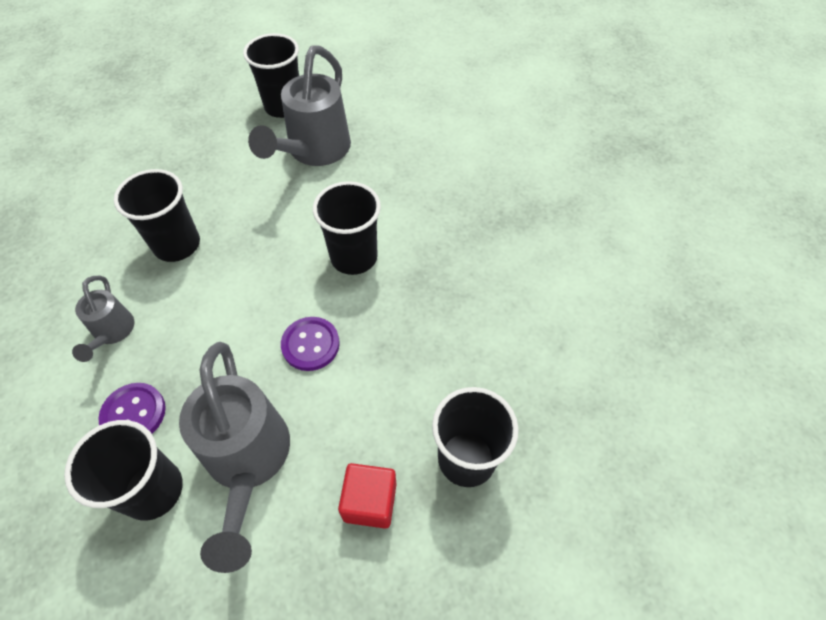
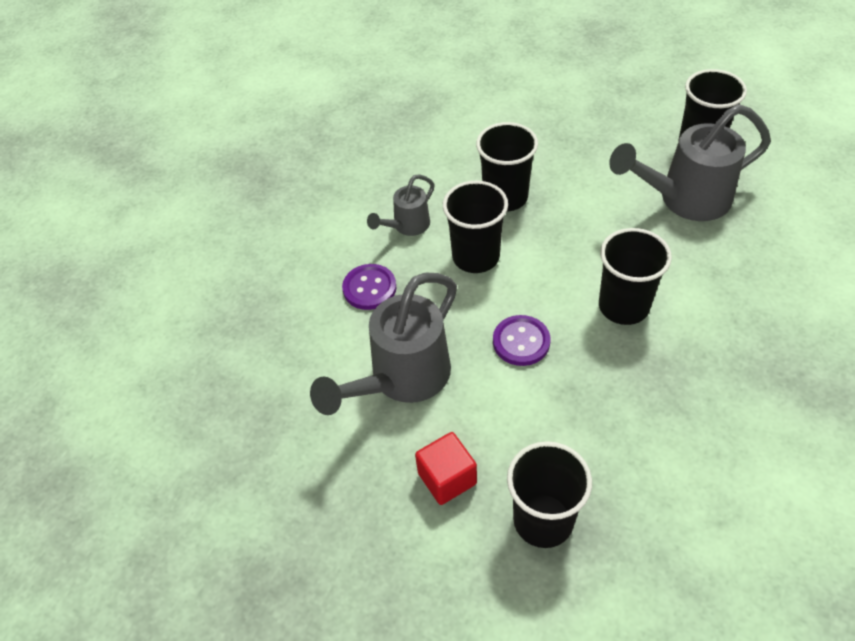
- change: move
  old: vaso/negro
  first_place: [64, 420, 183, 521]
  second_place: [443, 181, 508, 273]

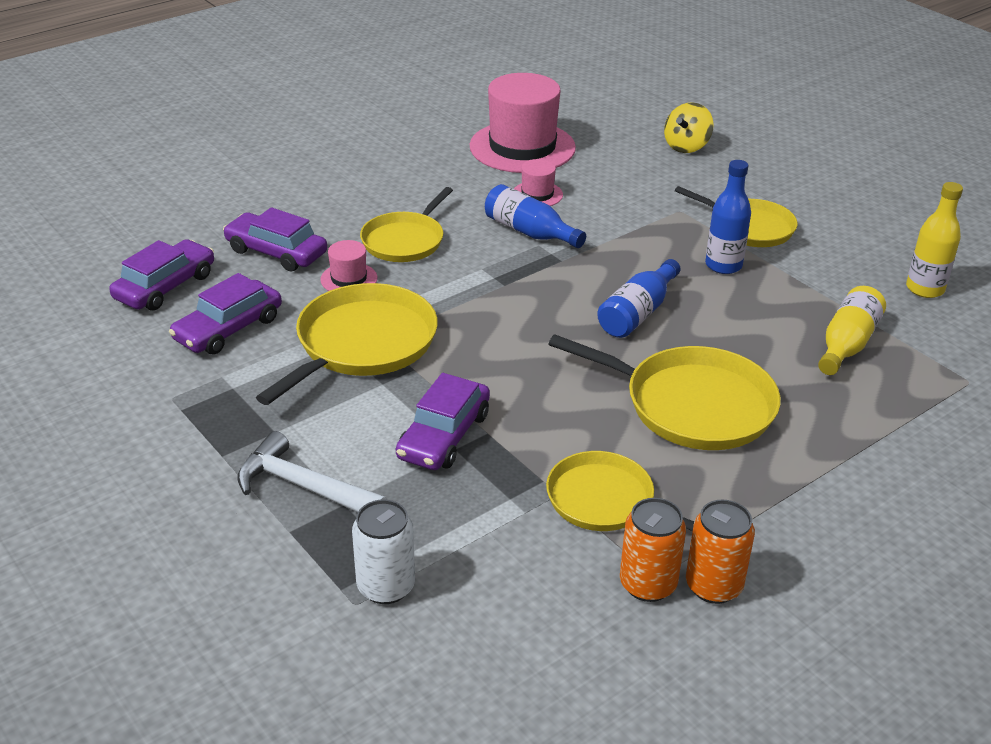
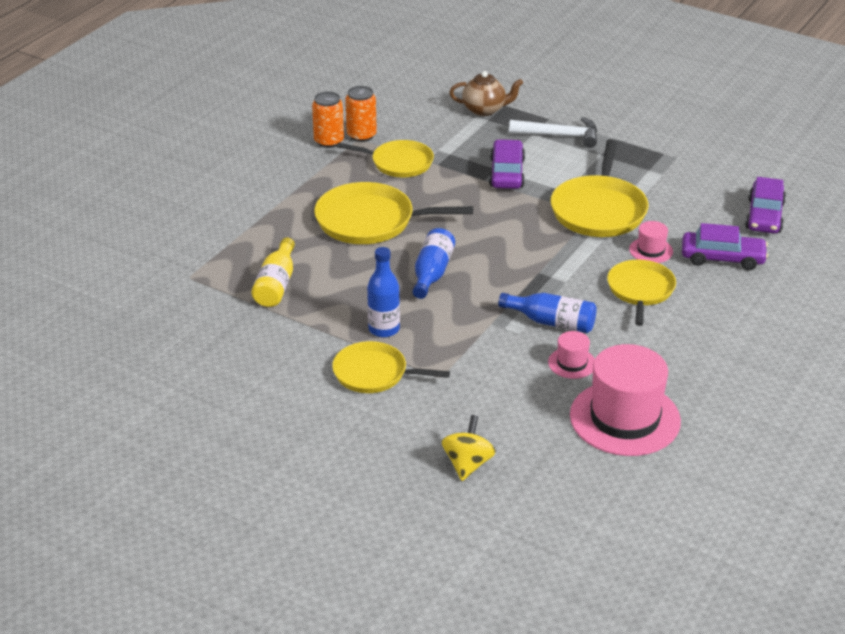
- change: delete
  old: coche/morado
  first_place: [169, 273, 282, 355]
- change: delete
  old: botella/amarillo
  first_place: [906, 182, 963, 298]
- change: replace
  old: lata/blanco
  new: tetera/marrón
  first_place: [352, 500, 415, 604]
  second_place: [449, 71, 523, 116]

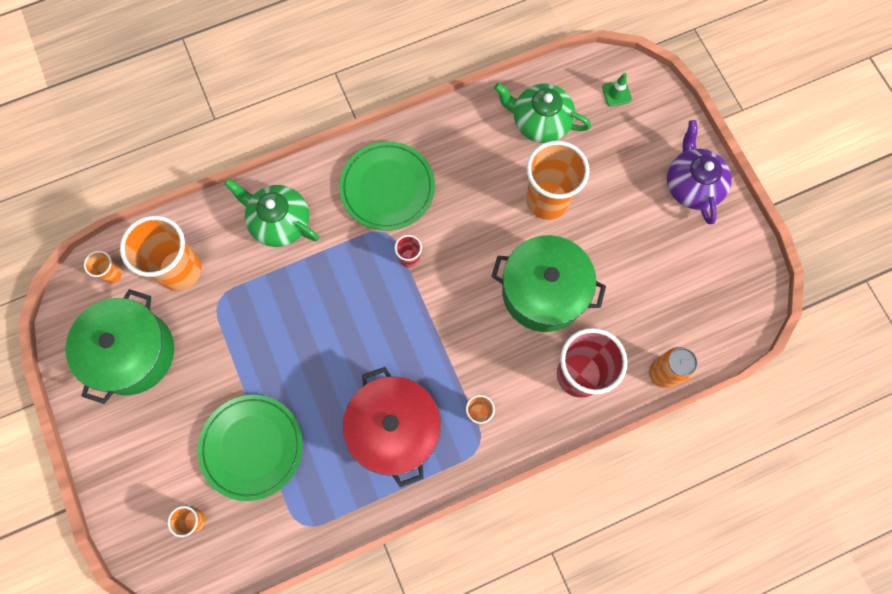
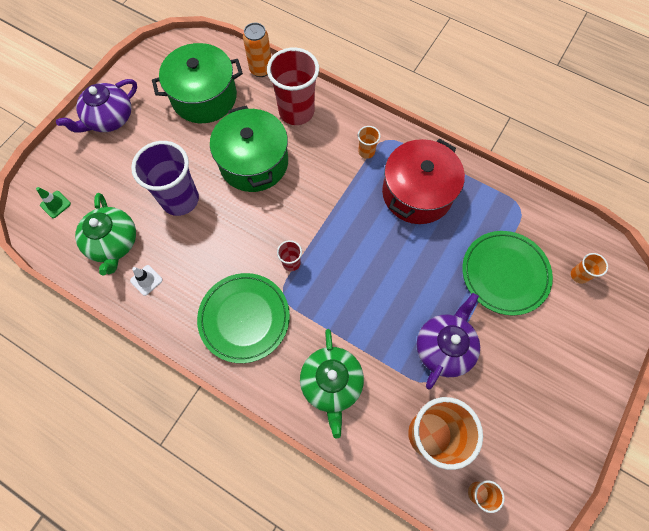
- change: insert
  new: cono de tráfico/blanco
  second_place: [130, 265, 163, 296]
- change: insert
  new: tetera/morado
  second_place: [417, 293, 480, 390]
- change: move
  old: olla/verde
  first_place: [65, 289, 174, 404]
  second_place: [152, 43, 243, 123]
- change: recolor
  old: vaso/naranja
  new: vaso/morado
  first_place: [526, 141, 589, 220]
  second_place: [131, 141, 199, 216]

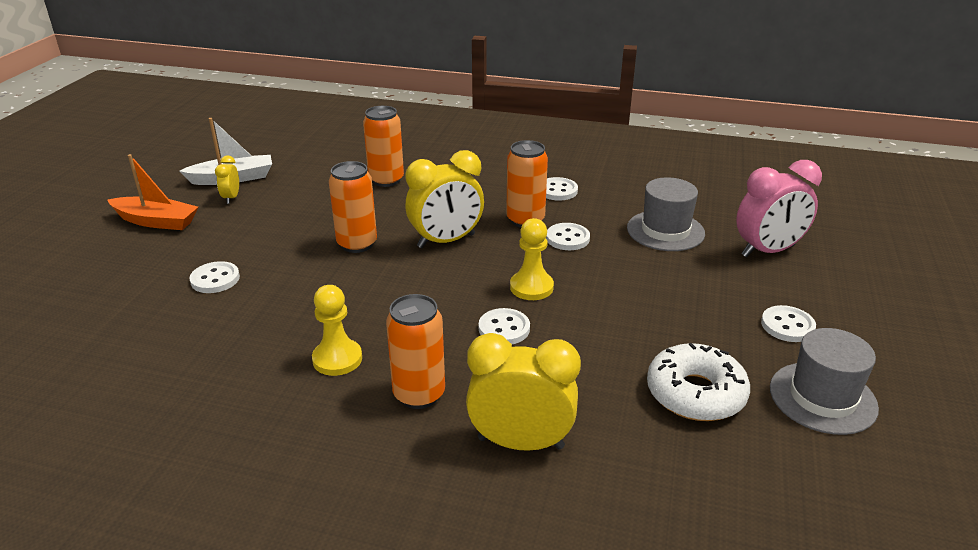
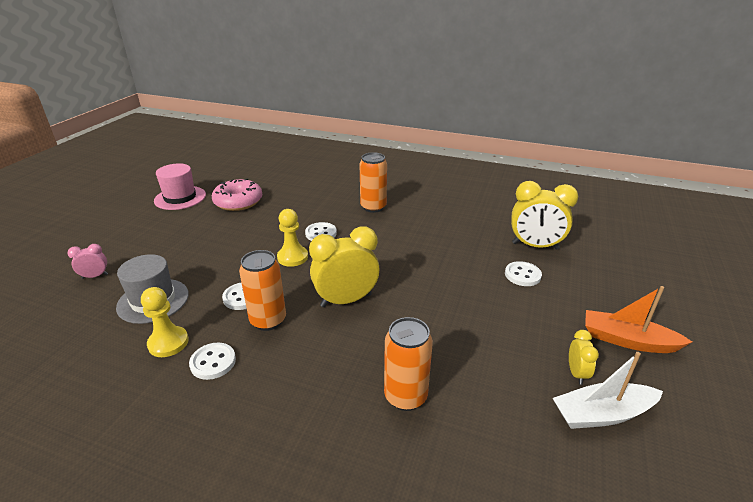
- change: delete
  old: lata/naranja
  first_place: [329, 161, 377, 253]
- change: delete
  old: botón/blanco
  first_place: [761, 305, 816, 342]
- change: move
  old: peón/amarillo
  first_place: [312, 285, 362, 376]
  second_place: [141, 287, 189, 357]
- change: move
  old: despertador/amarillo
  first_place: [466, 333, 581, 451]
  second_place: [511, 181, 578, 249]
- change: recolor
  old: rosquilla/blanco
  new: rosquilla/rosa
  first_place: [647, 343, 750, 421]
  second_place: [212, 178, 262, 211]
- change: recolor
  old: sombrero/gris
  new: sombrero/rosa
  first_place: [770, 328, 879, 435]
  second_place: [154, 163, 206, 210]
- change: resize
  old: despertador/rosa
  first_place: [736, 160, 822, 257]
  second_place: [67, 244, 108, 279]
  factor: 0.49

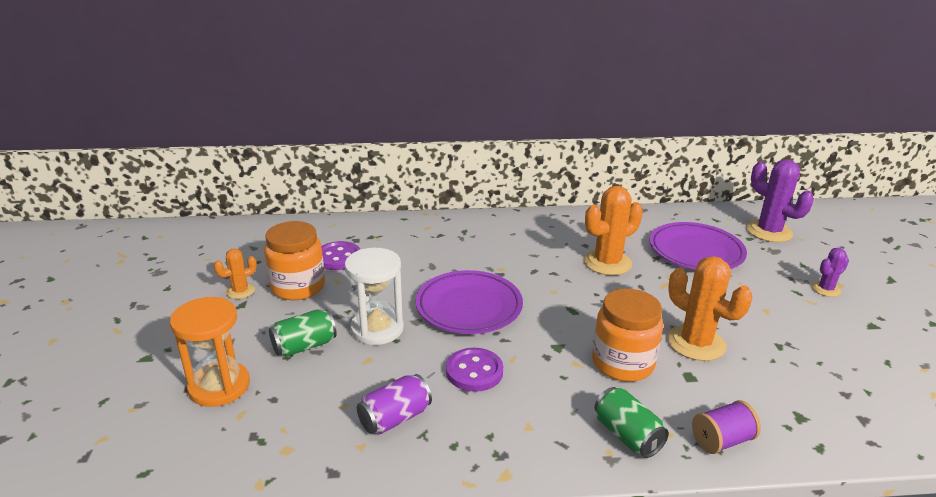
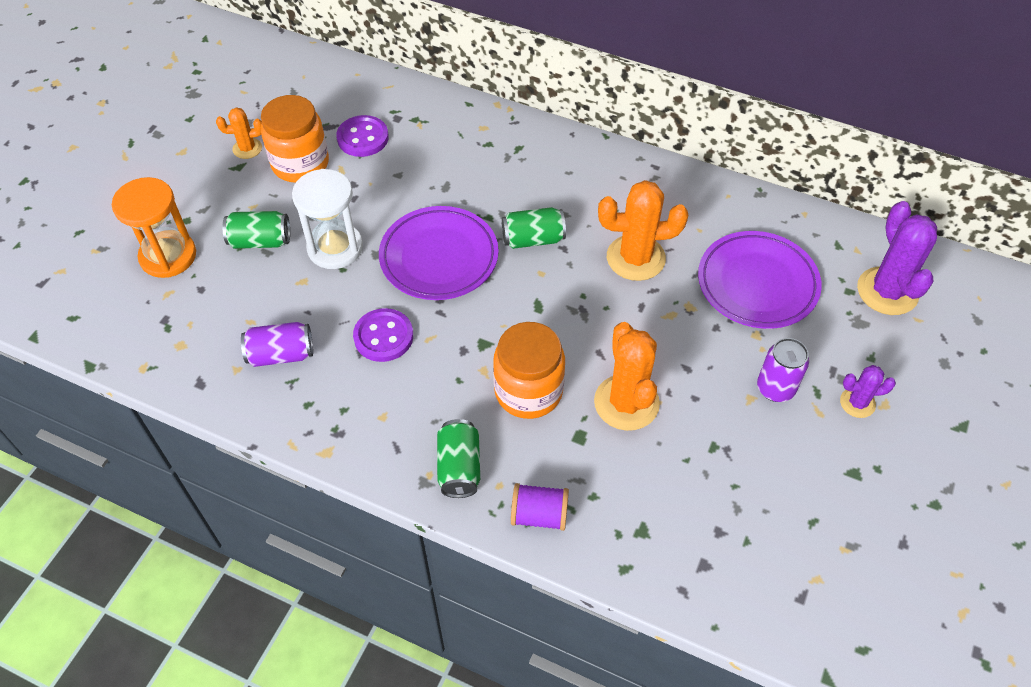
- change: insert
  new: lata/verde
  second_place: [502, 207, 566, 249]
- change: insert
  new: lata/morado
  second_place: [757, 338, 809, 402]

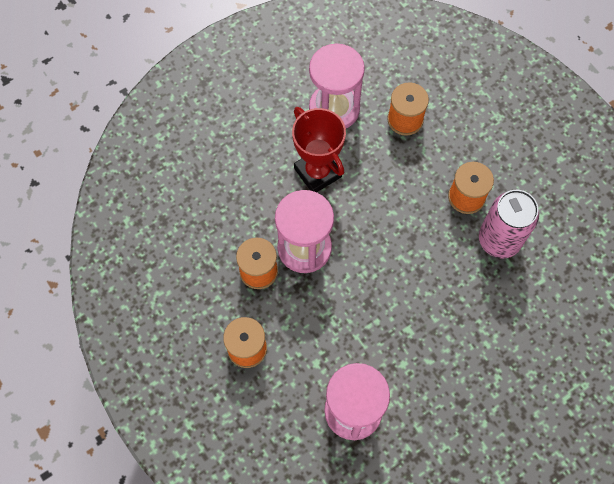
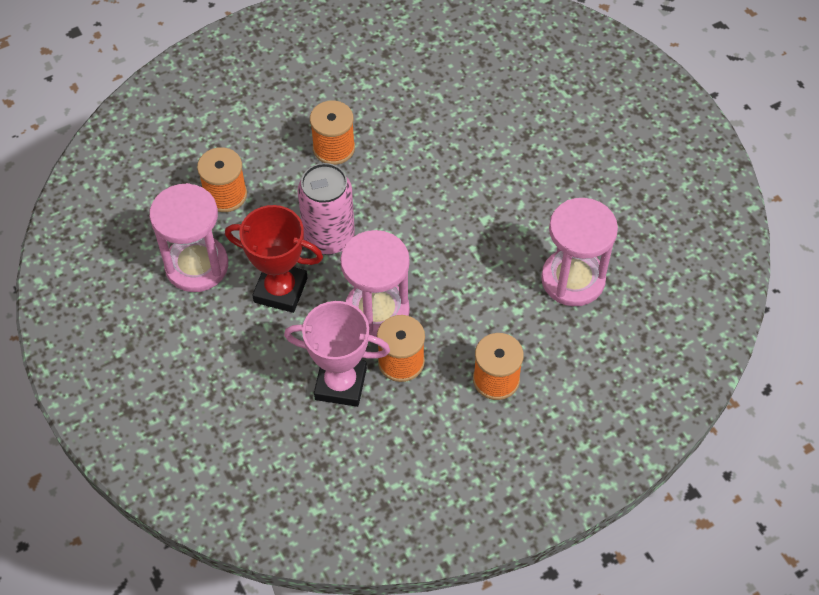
- change: insert
  new: trofeo/rosa
  second_place: [284, 301, 390, 407]
- change: move
  old: lata/rosa
  first_place: [479, 190, 539, 258]
  second_place: [298, 163, 355, 255]
- change: rotate
  old: trofeo/rojo
  first_place: [292, 107, 346, 192]
  second_place: [225, 205, 323, 313]
  degrees: 45

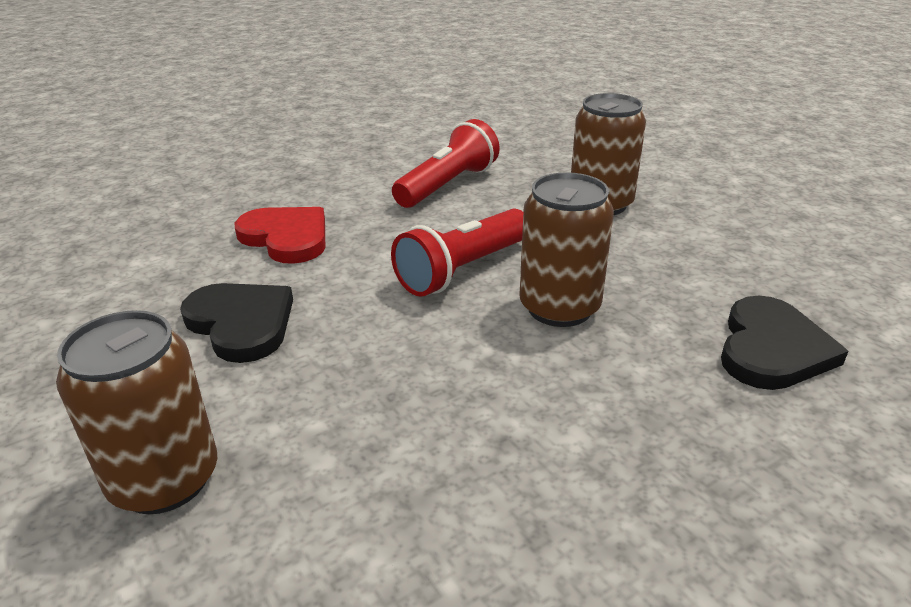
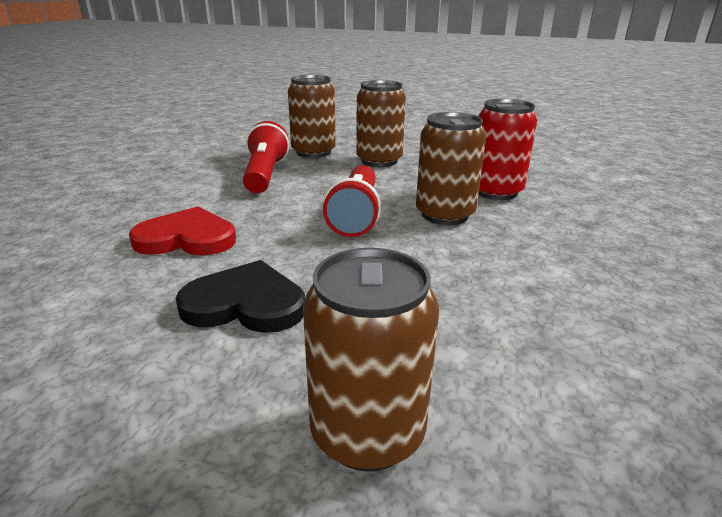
- change: delete
  old: corazón/negro
  first_place: [721, 295, 848, 390]
- change: insert
  new: lata/marrón
  second_place: [288, 75, 336, 158]
- change: insert
  new: lata/rojo
  second_place: [478, 99, 537, 200]

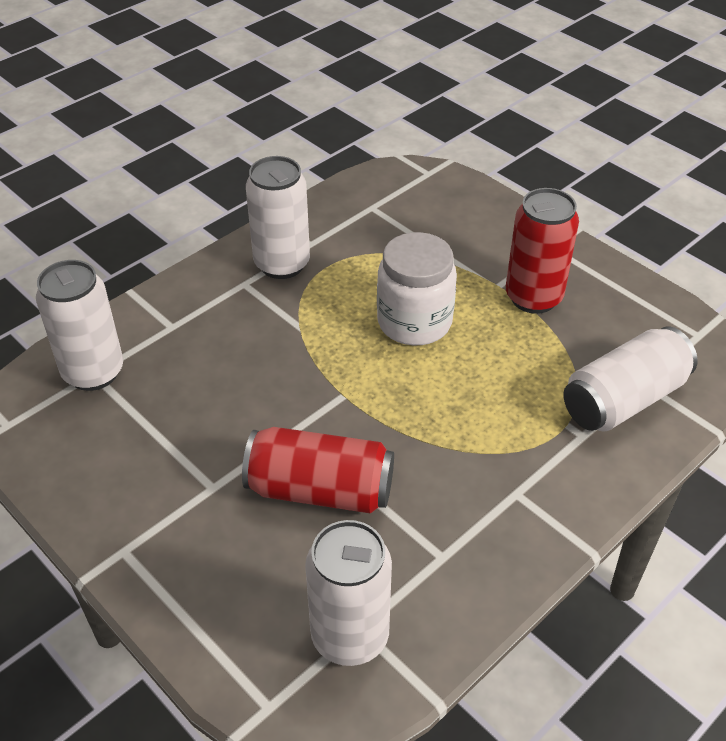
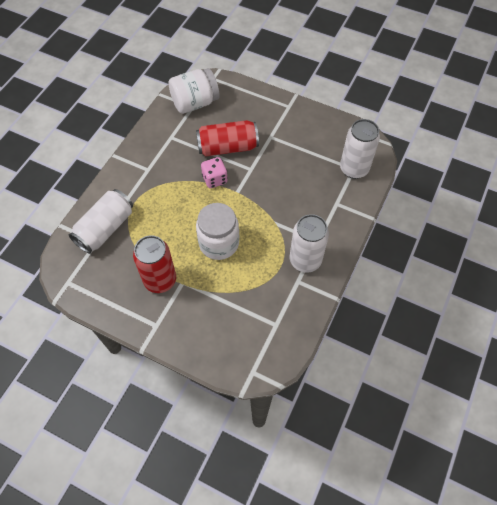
- change: insert
  new: dado/rosa
  second_place: [201, 157, 228, 188]
- change: replace
  old: lata/blanco
  new: tarro/blanco
  first_place: [305, 520, 392, 666]
  second_place: [168, 68, 220, 114]

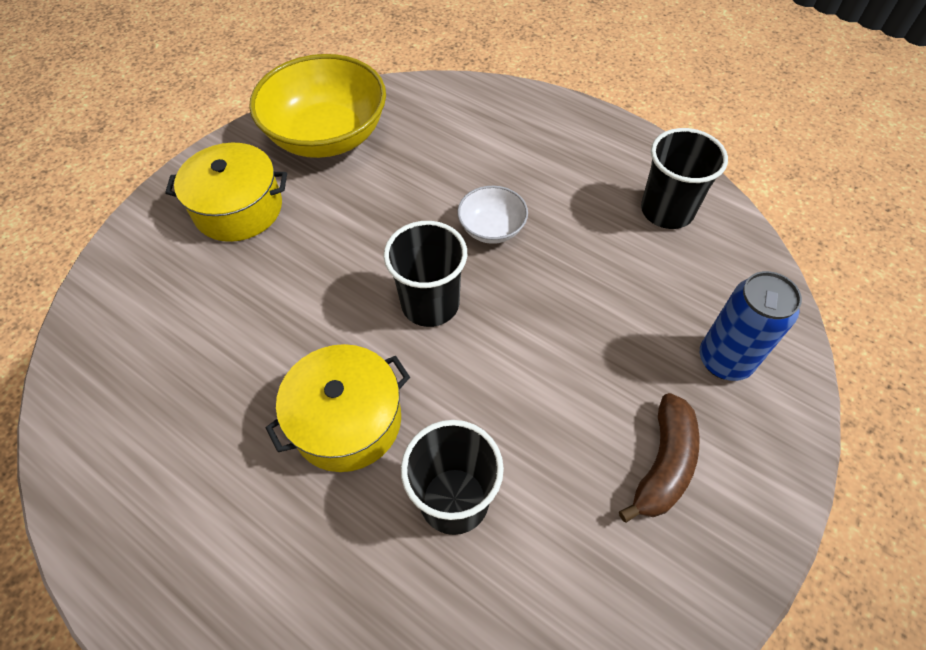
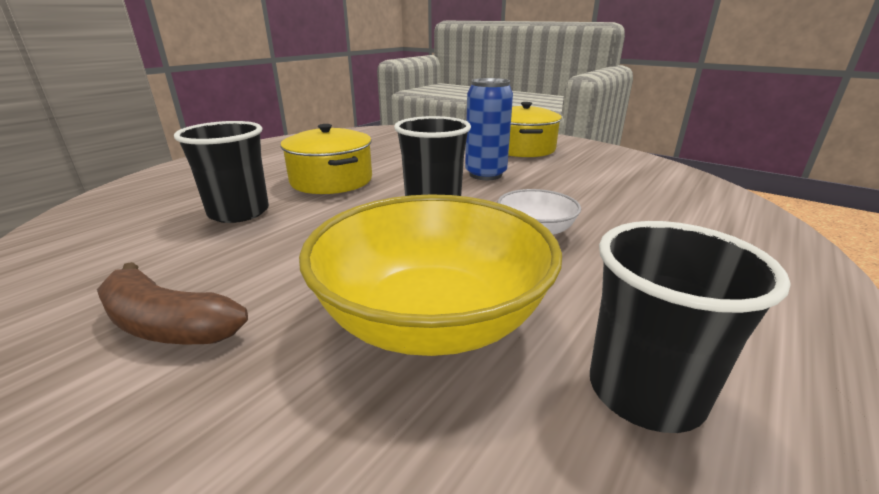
- change: move
  old: cuenco/amarillo
  first_place: [249, 54, 386, 158]
  second_place: [299, 194, 562, 356]
- change: move
  old: lata/azul
  first_place: [700, 271, 802, 381]
  second_place: [465, 78, 513, 180]

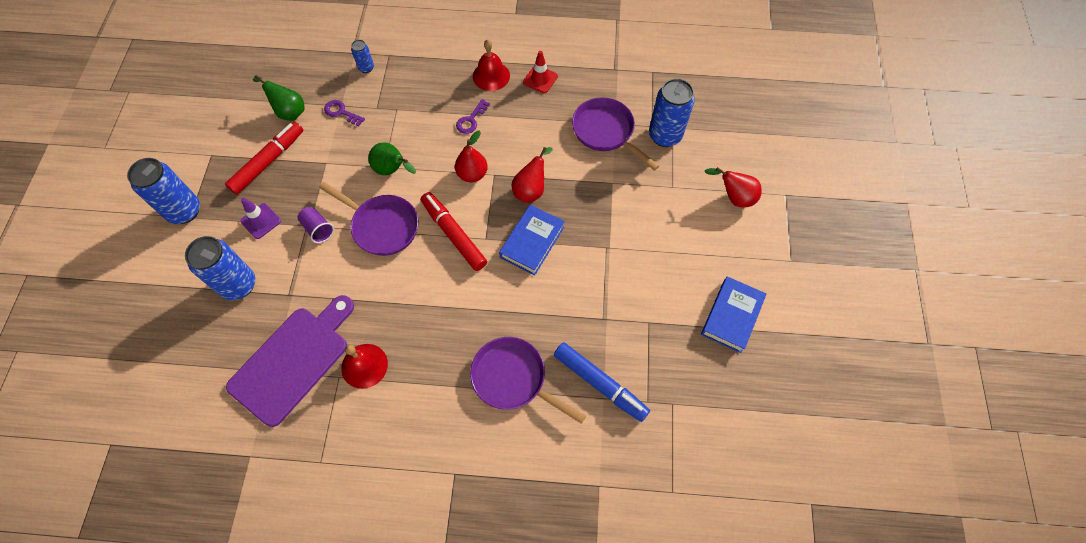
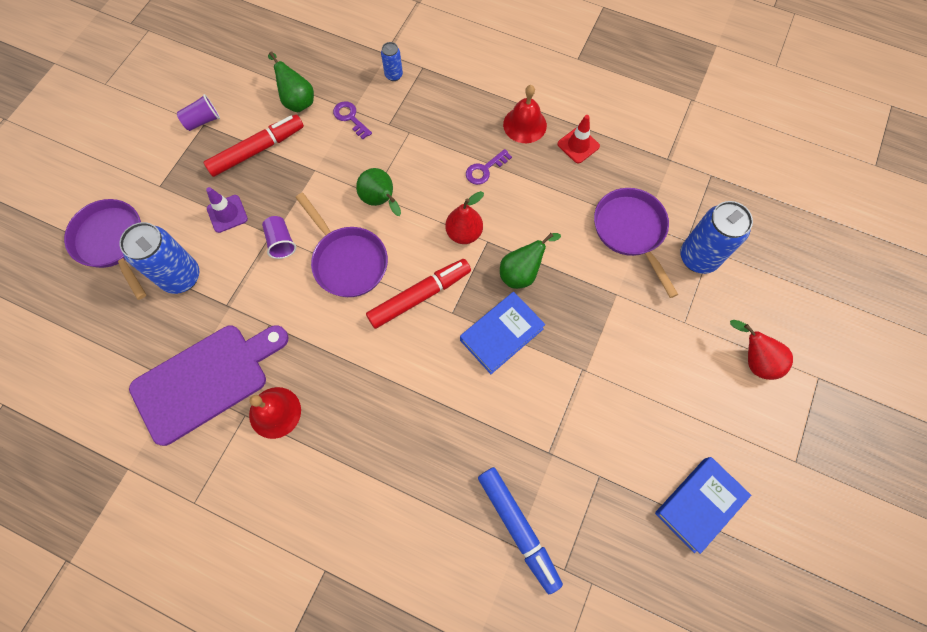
- change: delete
  old: lata/azul
  first_place: [127, 158, 200, 224]
- change: insert
  new: vaso/morado
  second_place: [177, 94, 220, 131]
- change: move
  old: sartén/morado
  first_place: [470, 337, 586, 424]
  second_place: [64, 199, 146, 300]
- change: recolor
  old: pera/rojo
  new: pera/verde
  first_place: [512, 147, 553, 203]
  second_place: [500, 233, 561, 289]
- change: rotate
  old: rotulador/rojo
  first_place: [421, 192, 487, 271]
  second_place: [366, 259, 471, 329]
  degrees: 75

